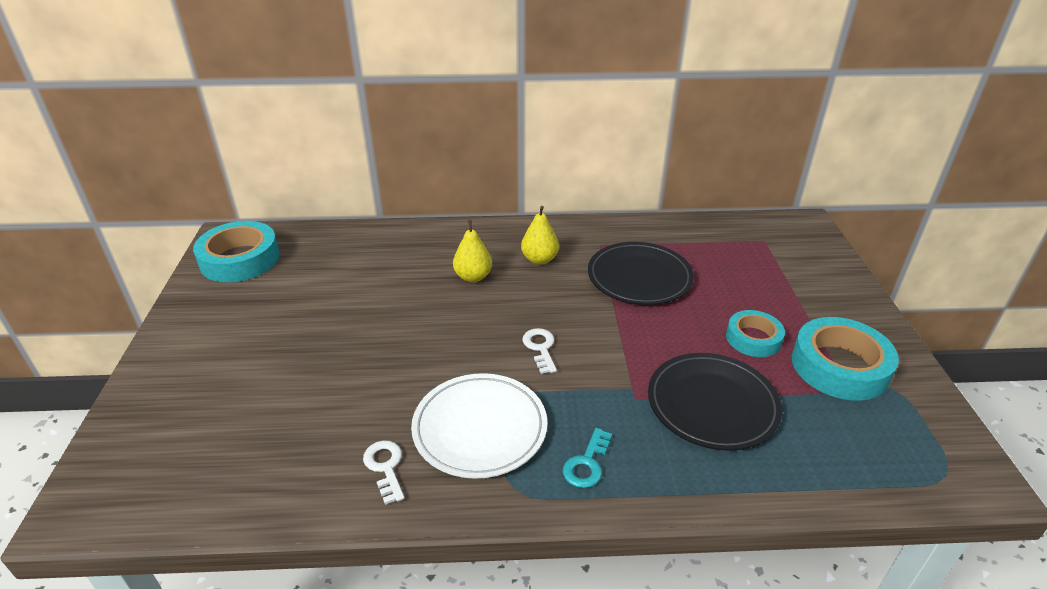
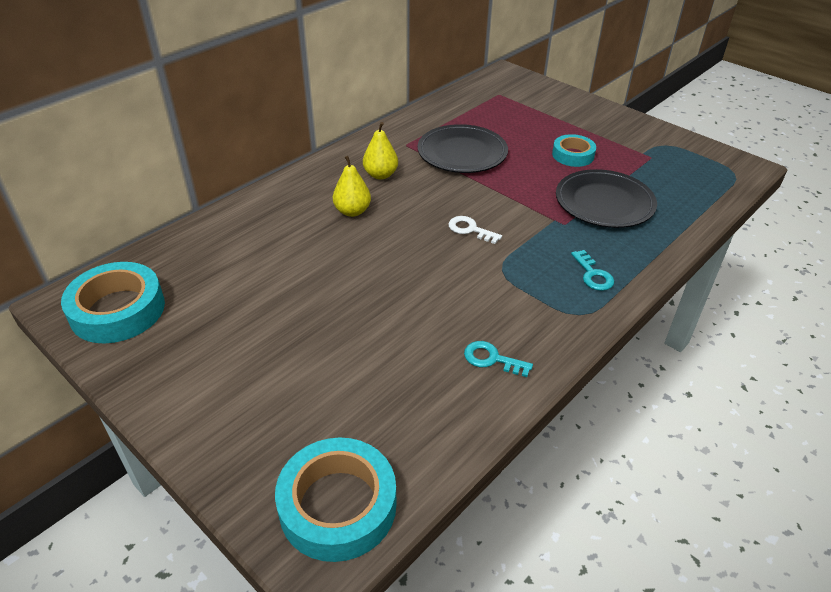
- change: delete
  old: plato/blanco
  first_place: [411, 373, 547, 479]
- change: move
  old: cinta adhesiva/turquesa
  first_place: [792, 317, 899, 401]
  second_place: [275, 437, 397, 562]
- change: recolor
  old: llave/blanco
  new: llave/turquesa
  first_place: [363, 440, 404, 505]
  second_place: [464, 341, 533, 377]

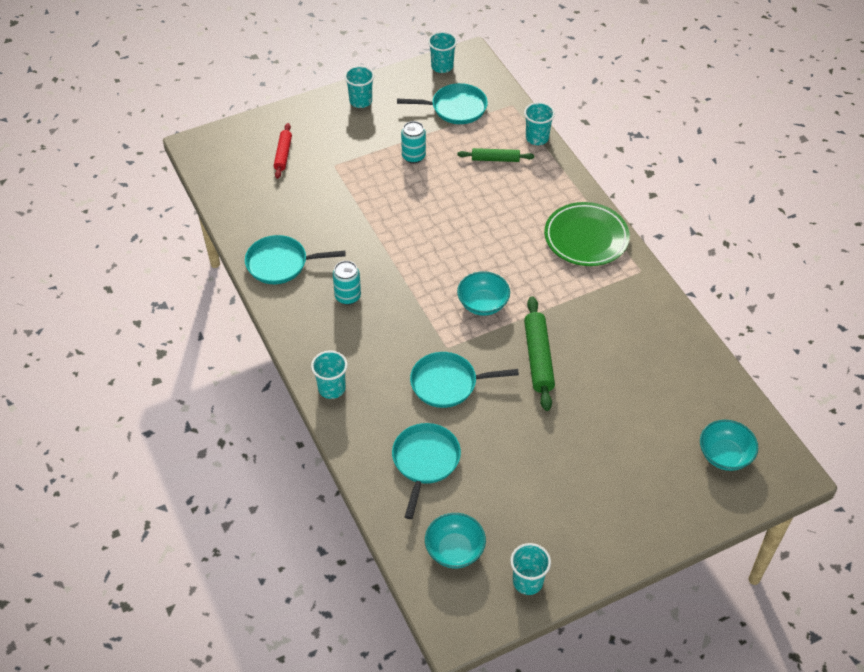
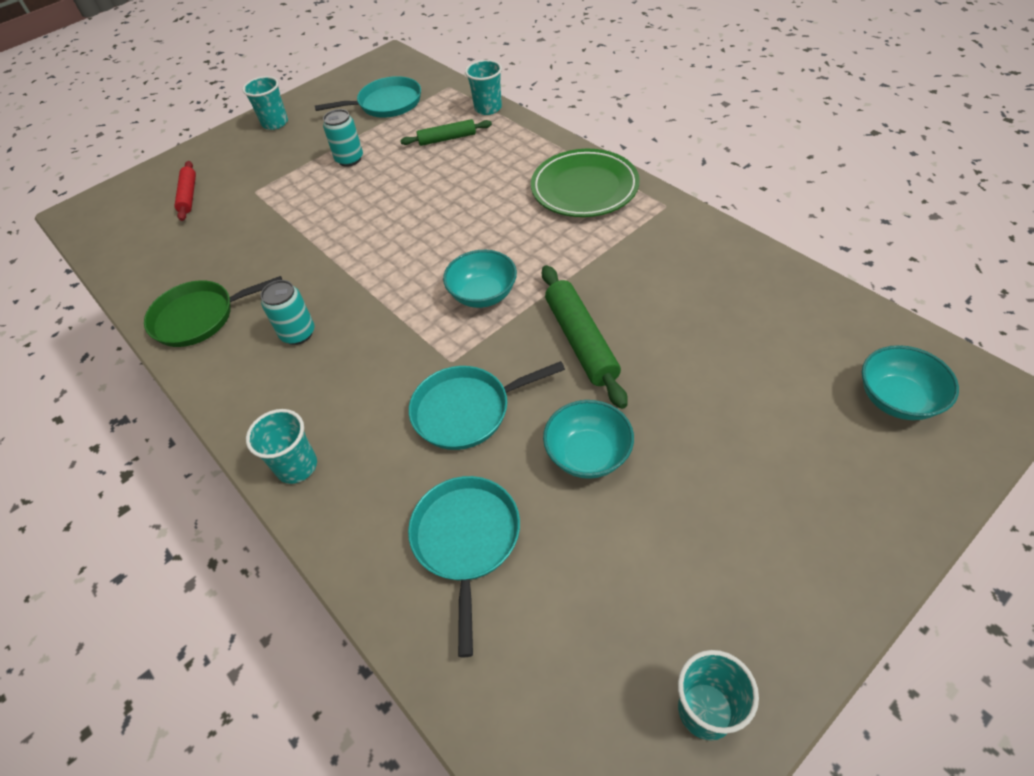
- change: delete
  old: vaso/turquesa
  first_place: [428, 31, 457, 73]
- change: move
  old: cuenco/turquesa
  first_place: [425, 513, 486, 569]
  second_place: [543, 400, 634, 479]
- change: recolor
  old: sartén/turquesa
  new: sartén/verde
  first_place: [245, 235, 346, 284]
  second_place: [144, 276, 282, 347]

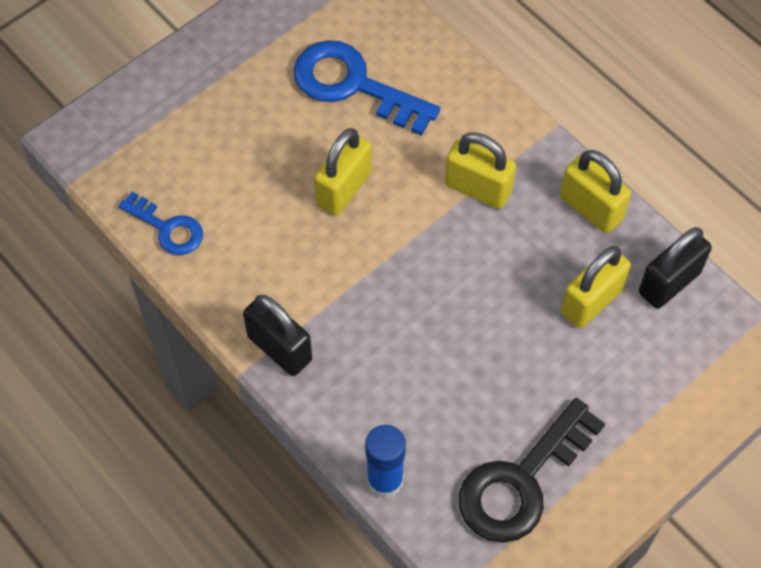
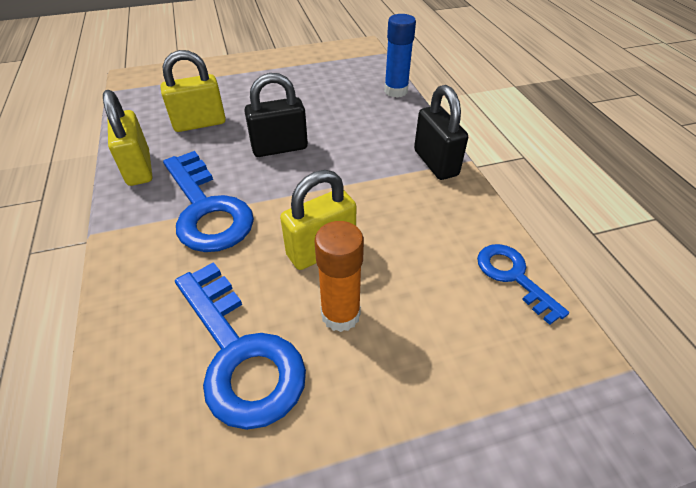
- change: delete
  old: llave/negro
  first_place: [459, 398, 605, 543]
- change: insert
  new: barra de pegamento/naranja
  second_place: [315, 221, 364, 332]
- change: move
  old: candado/negro
  first_place: [639, 227, 712, 309]
  second_place: [244, 73, 308, 157]
- change: replace
  old: candado/amarillo
  new: llave/azul
  first_place: [445, 132, 516, 209]
  second_place: [163, 151, 254, 252]

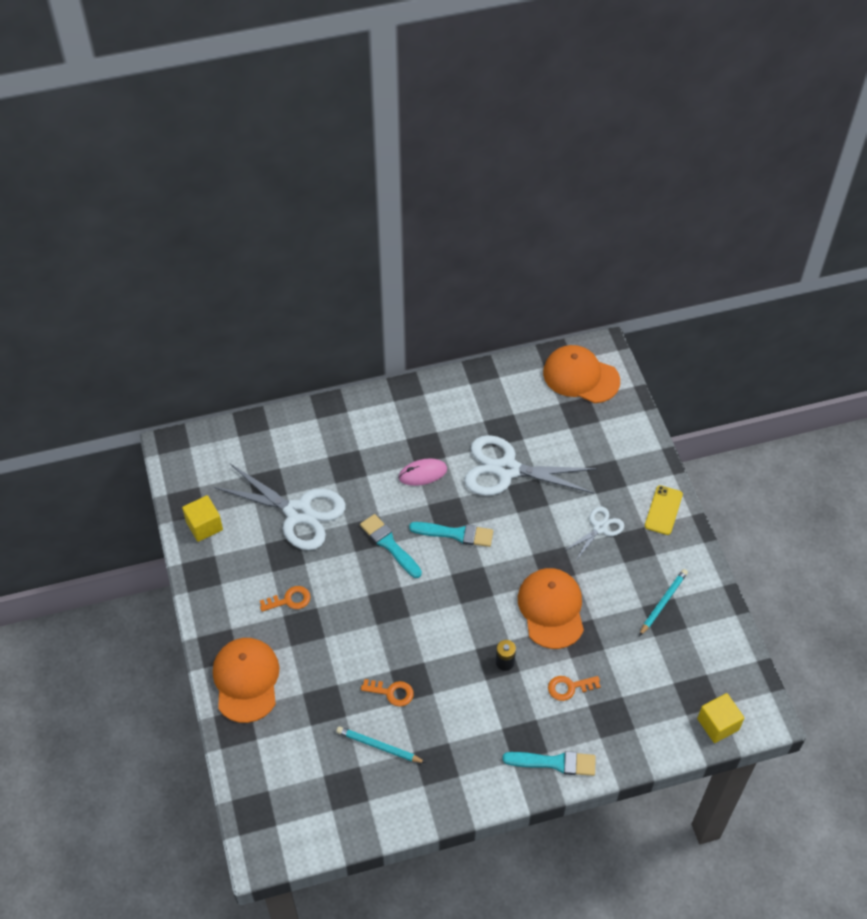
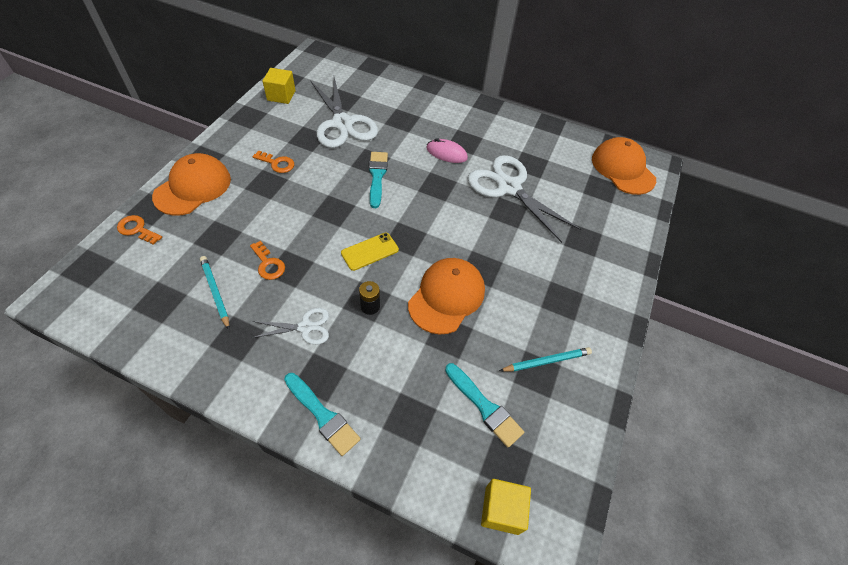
- change: move
  old: pincel/turquesa
  first_place: [409, 522, 493, 547]
  second_place: [445, 363, 524, 448]
- change: move
  old: llave/naranja
  first_place: [548, 676, 601, 701]
  second_place: [117, 215, 162, 245]
- change: move
  old: tijeras/blanco
  first_place: [564, 506, 624, 561]
  second_place: [252, 308, 329, 345]
- change: move
  old: móvil/amarillo
  first_place: [645, 485, 683, 535]
  second_place: [341, 233, 399, 271]

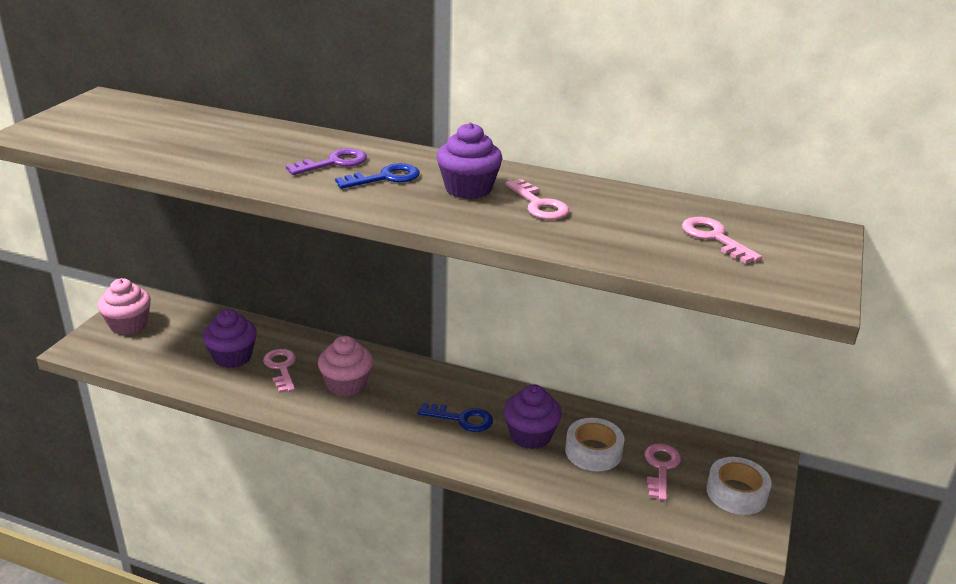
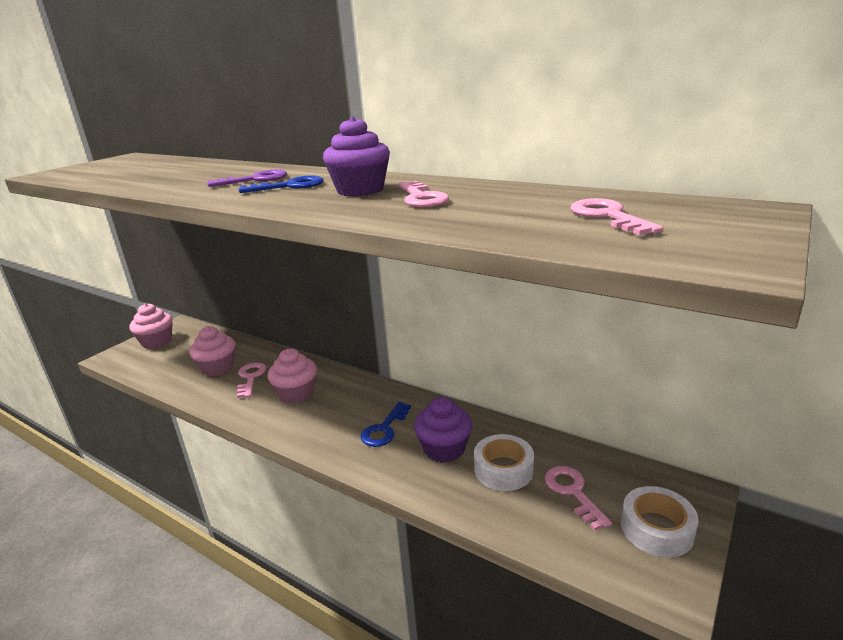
- change: recolor
  old: magdalena/morado
  new: magdalena/rosa
  first_place: [203, 309, 257, 368]
  second_place: [189, 326, 236, 376]
- change: rotate
  old: llave/azul
  first_place: [418, 403, 493, 432]
  second_place: [361, 402, 411, 447]
  degrees: 90
- change: rotate
  old: llave/rosa
  first_place: [644, 444, 681, 501]
  second_place: [545, 466, 612, 531]
  degrees: -45

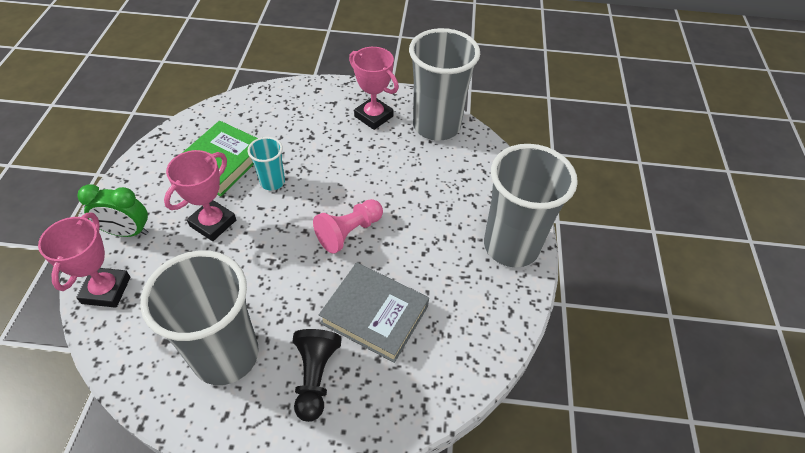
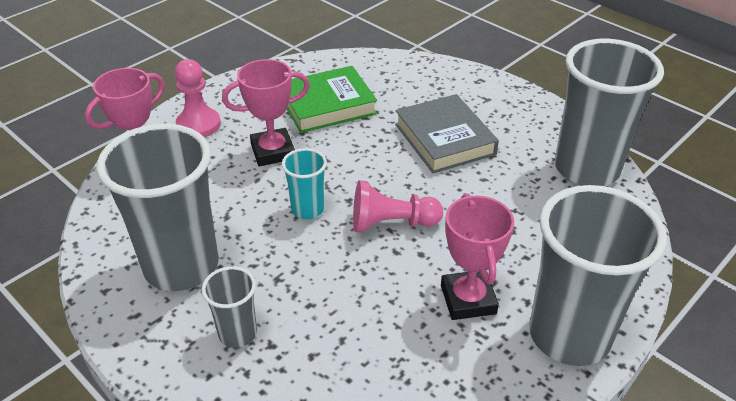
- change: move
  old: vaso/turquesa
  first_place: [248, 137, 285, 190]
  second_place: [282, 148, 327, 219]
- change: move
  old: libro/gris
  first_place: [319, 262, 429, 363]
  second_place: [395, 94, 499, 173]
- change: move
  old: trofeo/rosa
  first_place: [349, 47, 399, 130]
  second_place: [441, 193, 514, 320]
- change: replace
  old: despertador/verde
  new: peón/rosa
  first_place: [77, 184, 148, 237]
  second_place: [175, 59, 221, 137]
- change: replace
  old: peón/negro
  new: vaso/gris
  first_place: [292, 329, 342, 422]
  second_place: [202, 266, 257, 348]

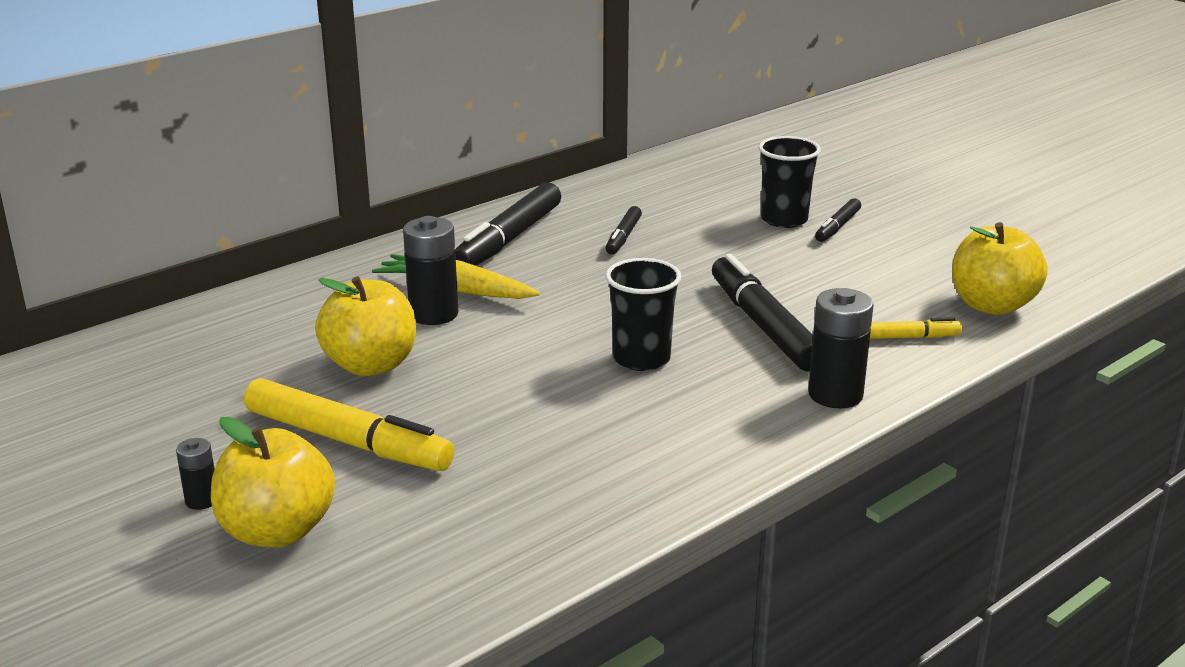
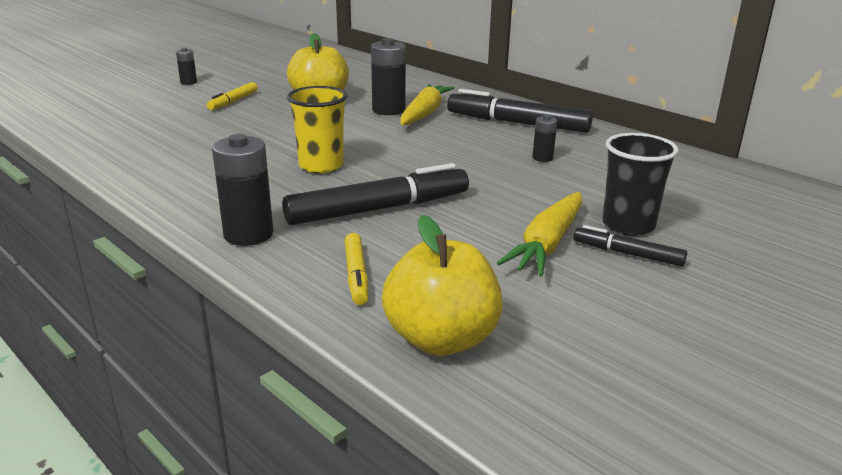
- change: delete
  old: manzana/amarillo
  first_place: [211, 417, 335, 548]
- change: insert
  new: zanahoria/amarillo
  second_place: [497, 192, 583, 276]
- change: replace
  old: rotulador/negro
  new: pila/negro
  first_place: [606, 206, 642, 254]
  second_place: [532, 115, 557, 162]
- change: recolor
  old: vaso/negro
  new: vaso/amarillo
  first_place: [605, 258, 682, 371]
  second_place: [287, 86, 347, 173]
- change: resize
  old: rotulador/amarillo
  first_place: [244, 378, 454, 471]
  second_place: [207, 82, 258, 110]
  factor: 0.52

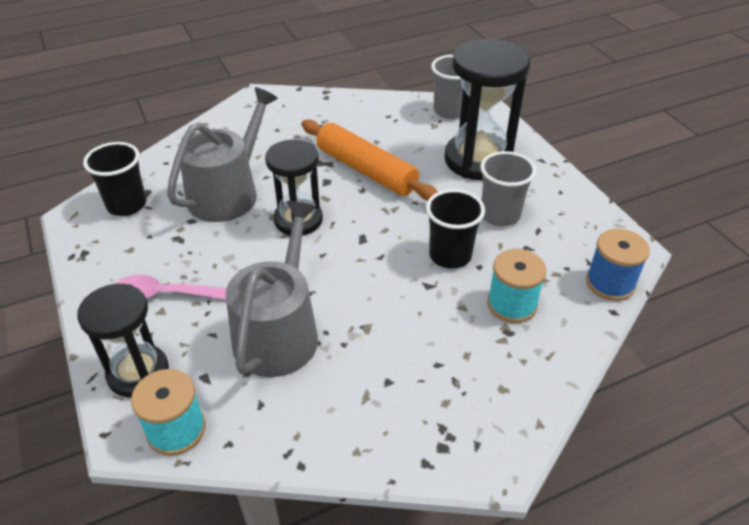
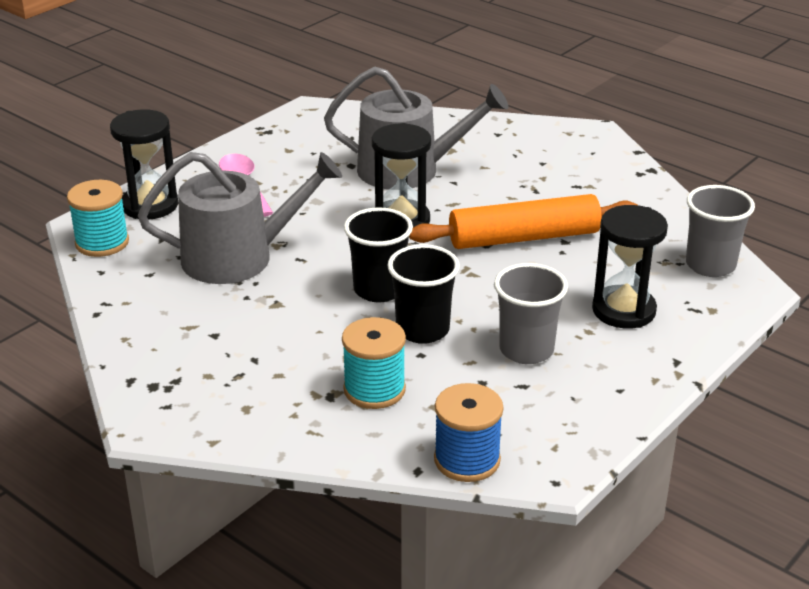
- change: move
  old: vaso/negro
  first_place: [83, 142, 146, 216]
  second_place: [344, 207, 413, 303]
- change: rotate
  old: rodillo/naranja
  first_place: [301, 120, 437, 201]
  second_place: [409, 194, 637, 249]
  degrees: 60
- change: resize
  old: reloj de arena/negro
  first_place: [444, 39, 530, 180]
  second_place: [592, 205, 668, 329]
  factor: 0.65

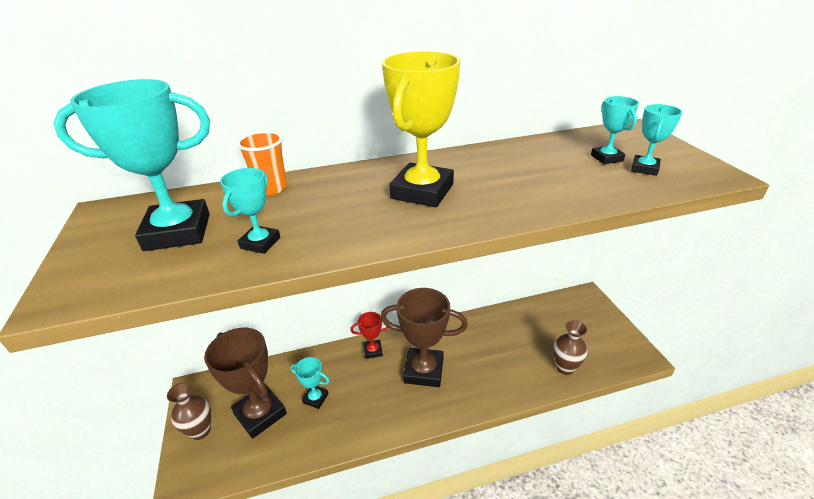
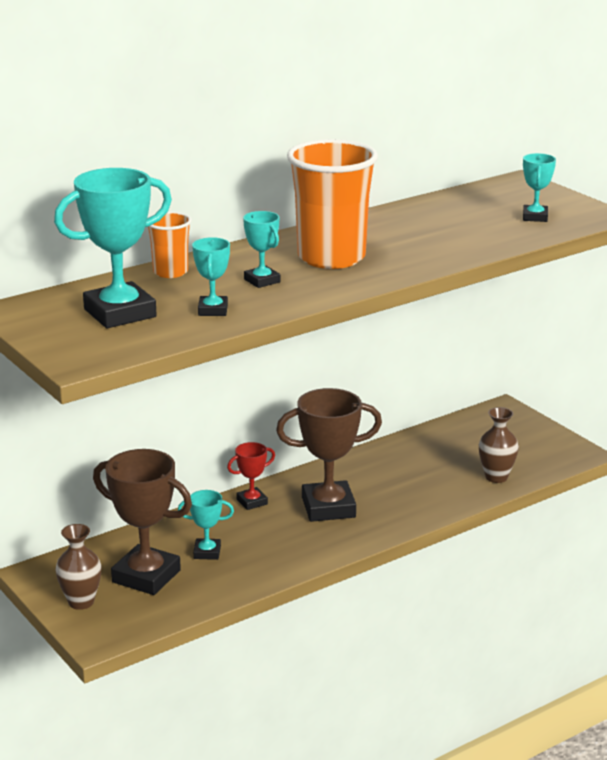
- change: move
  old: trofeo/turquesa
  first_place: [591, 96, 639, 164]
  second_place: [243, 211, 280, 288]
- change: replace
  old: trofeo/amarillo
  new: vaso/naranja
  first_place: [382, 51, 460, 207]
  second_place: [287, 139, 378, 269]

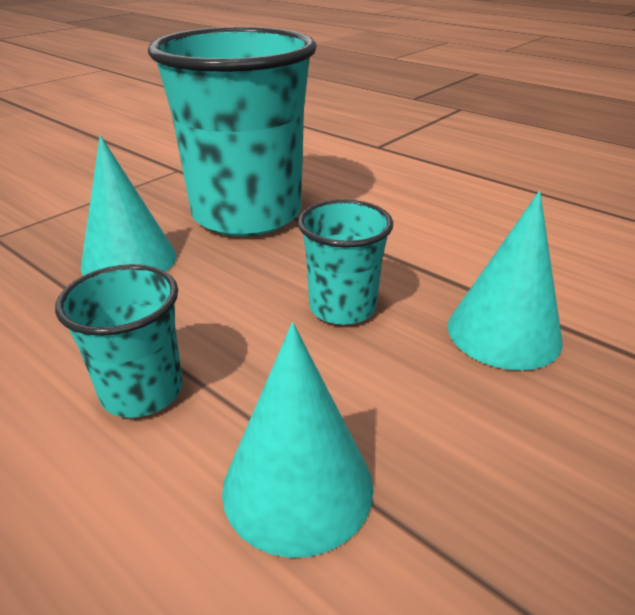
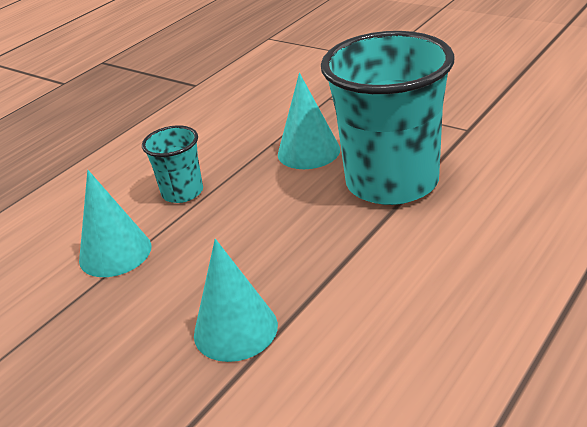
- change: delete
  old: vaso/turquesa
  first_place: [298, 200, 393, 325]

